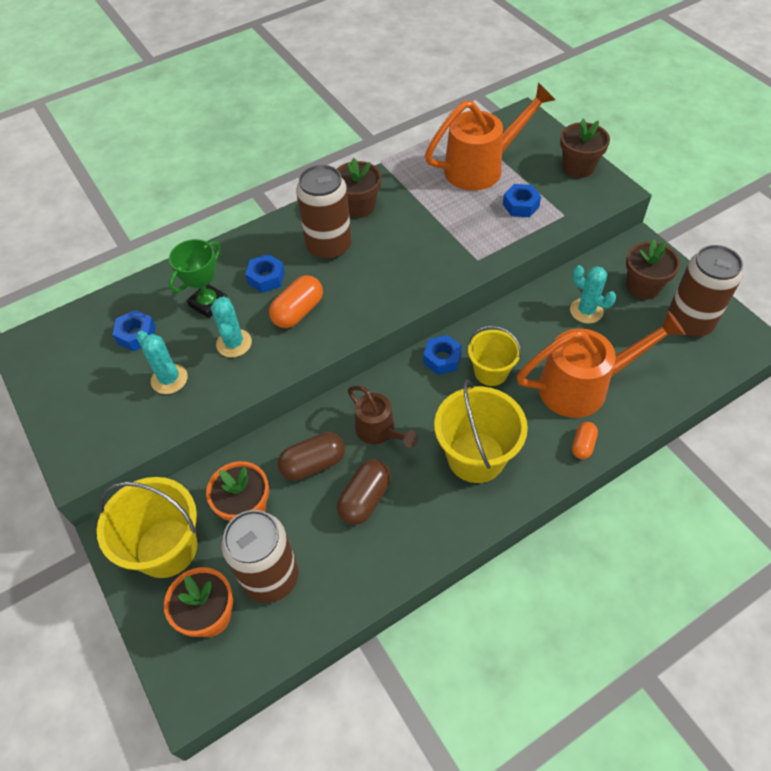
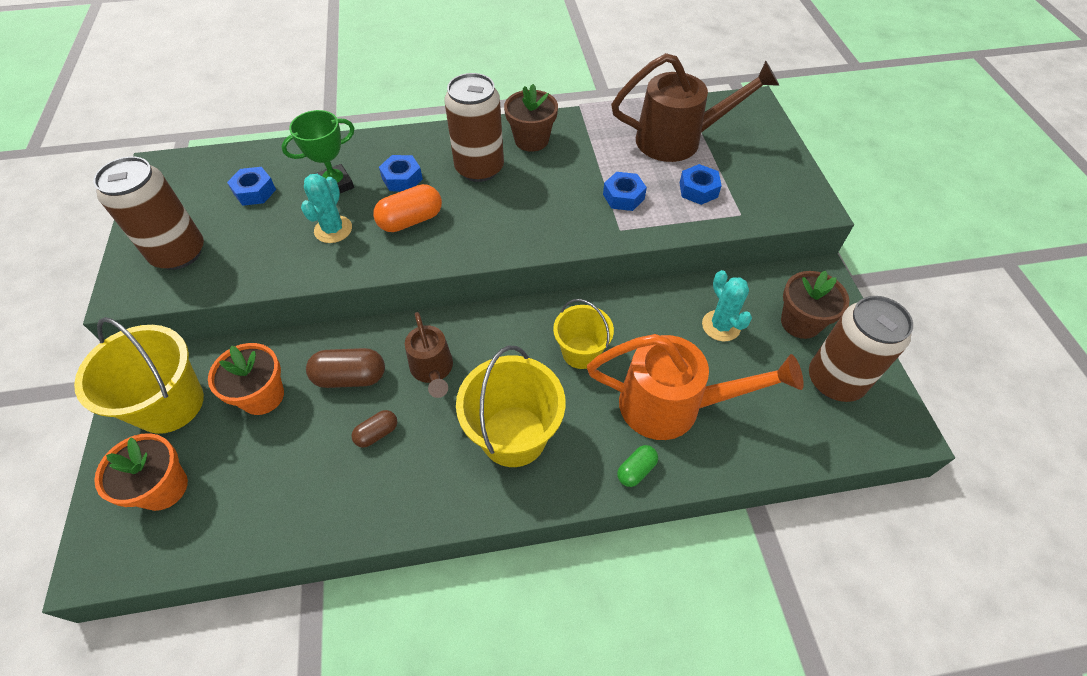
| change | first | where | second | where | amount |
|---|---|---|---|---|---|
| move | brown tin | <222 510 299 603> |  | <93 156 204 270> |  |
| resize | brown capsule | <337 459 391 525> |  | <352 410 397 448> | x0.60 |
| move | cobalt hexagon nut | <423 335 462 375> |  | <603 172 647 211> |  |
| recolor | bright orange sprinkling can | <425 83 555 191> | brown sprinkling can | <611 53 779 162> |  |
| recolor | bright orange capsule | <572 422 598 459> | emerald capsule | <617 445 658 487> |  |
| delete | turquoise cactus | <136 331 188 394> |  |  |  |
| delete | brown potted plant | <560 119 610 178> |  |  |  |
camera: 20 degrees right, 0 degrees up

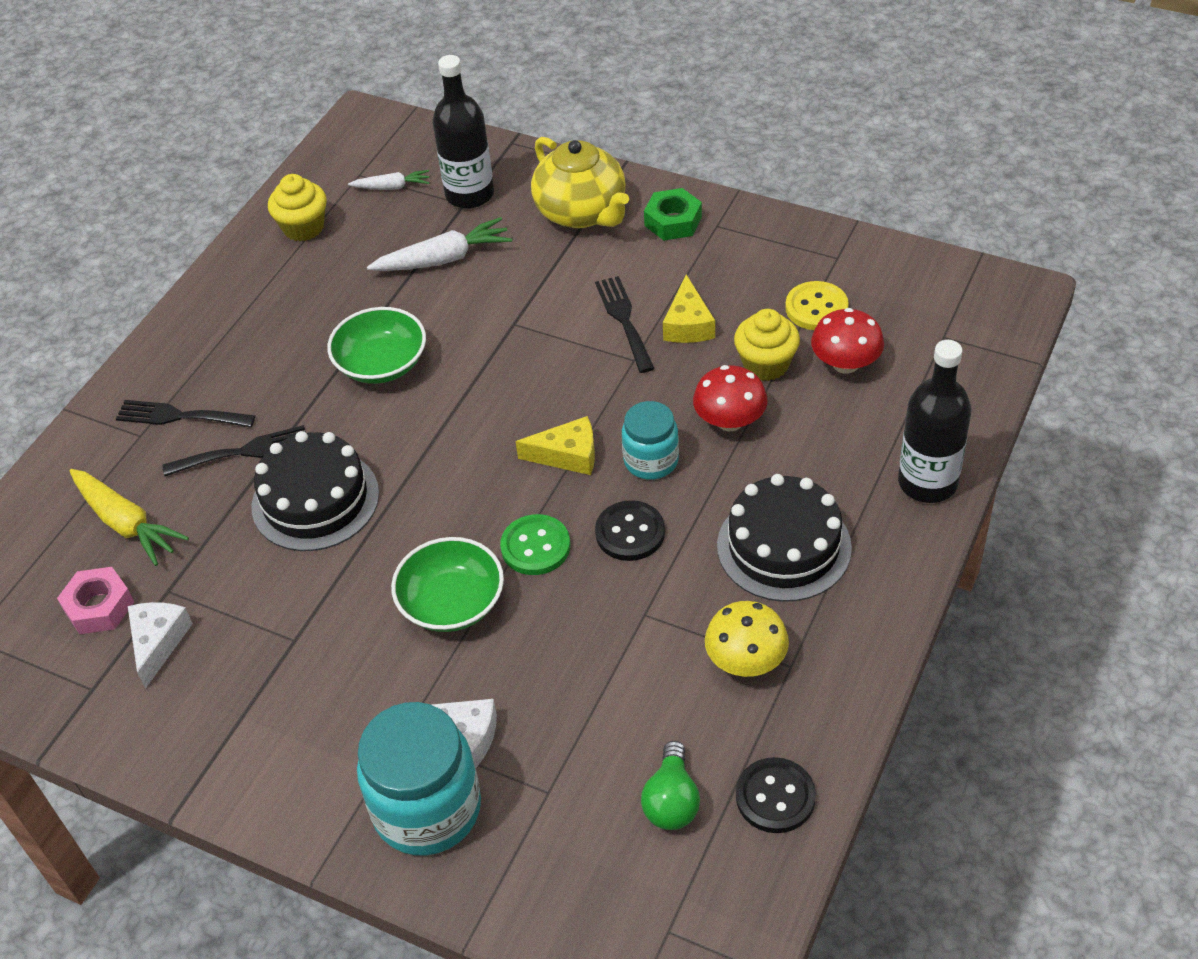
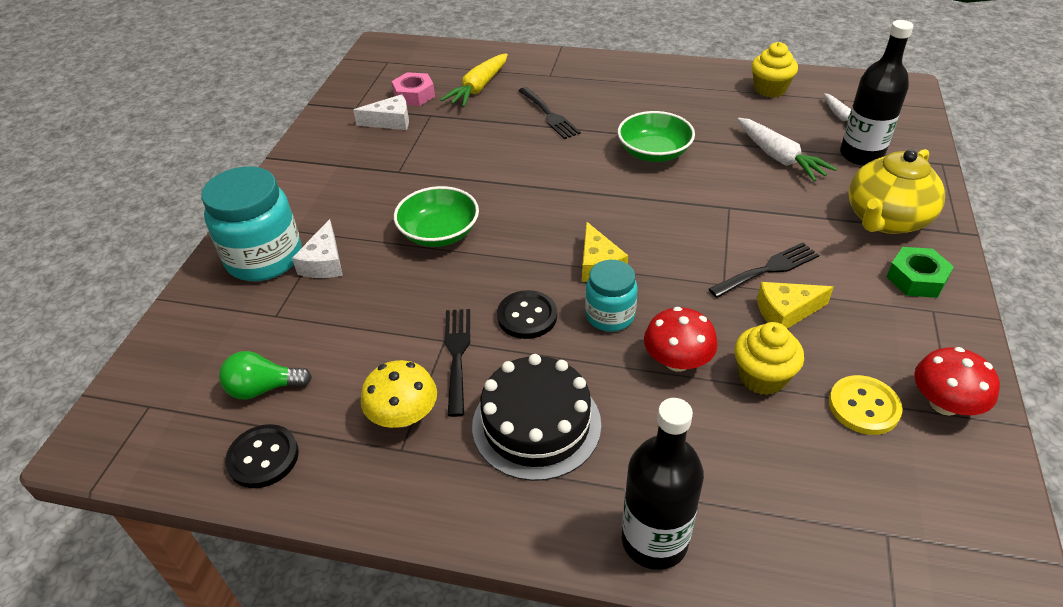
| change | first | where | second | where | amount |
|---|---|---|---|---|---|
| move | ebony dinner fork | <116 400 256 428> |  | <445 309 470 417> |  |
| move | red mushroom | <811 308 884 374> |  | <914 347 1000 416> |  |
| delete | ebony layer cake | <251 431 379 551> |  |  |  |
| delete | emerald shirt button | <500 514 570 575> |  |  |  |
camera: 75 degrees right, 5 degrees down

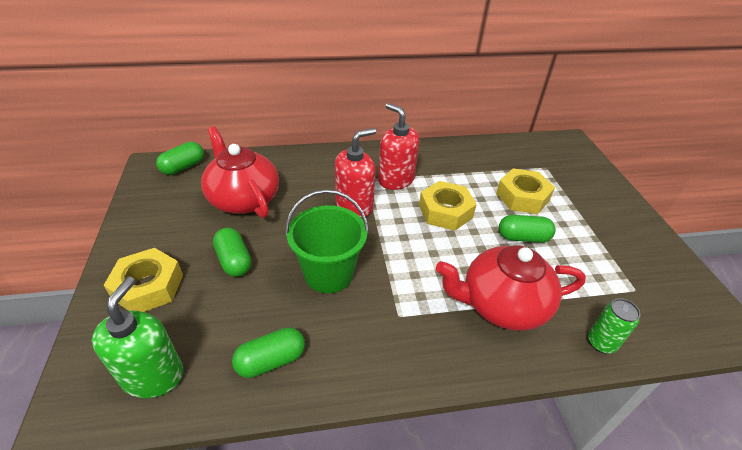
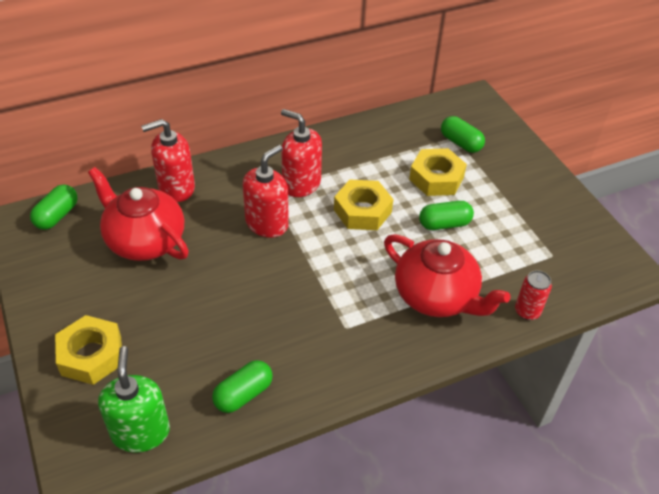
| change | first | where | second | where | amount |
|---|---|---|---|---|---|
| insert |  |  | red pump bottle | <141 119 195 202> |  |
| rotate | red tea pot | <436 245 586 331> |  | <384 234 511 317> | 120 degrees counterclockwise |
| move | emerald capsule | <213 228 252 277> |  | <441 116 485 153> |  |
| recolor | emerald tin | <588 298 640 353> | red tin | <515 270 552 320> |  |
| delete | emerald pail | <285 189 369 293> |  |  |  |
camera: 15 degrees left, 5 degrees up

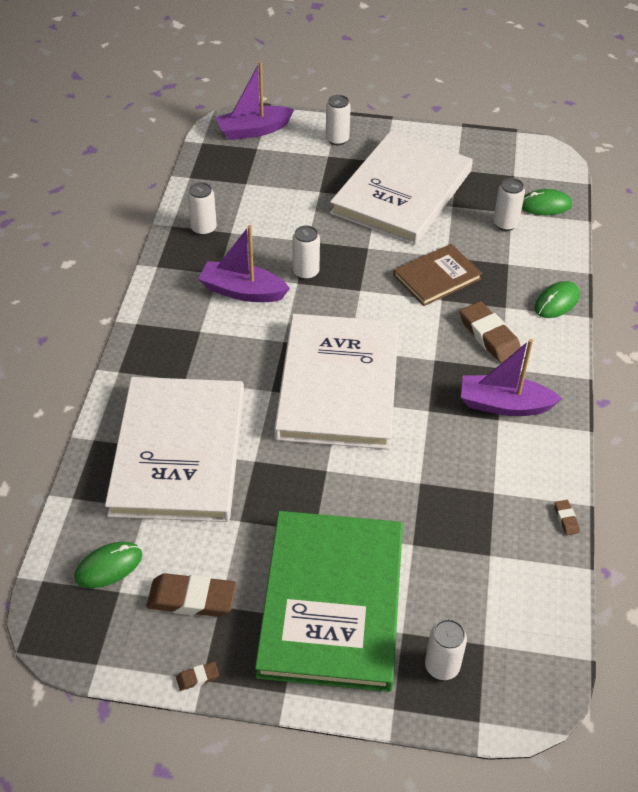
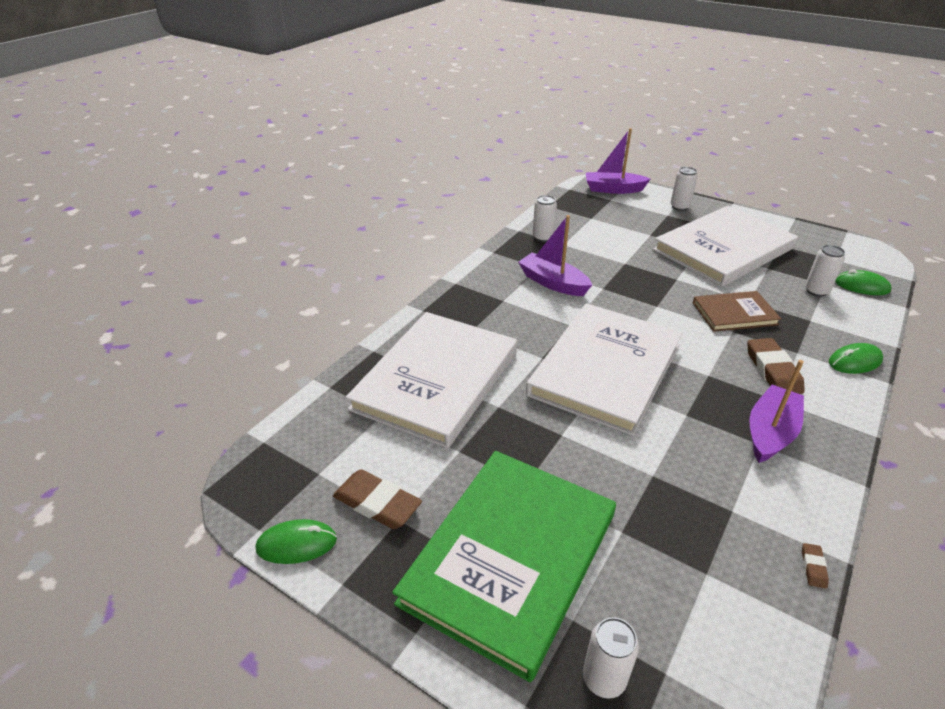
| change | first | where | second | where | amount |
|---|---|---|---|---|---|
| move | emerald computer mouse | <74 542 142 588> |  | <256 519 337 564> |  |
| rotate | violet toy boat | <461 339 562 416> |  | <750 360 804 463> | 90 degrees clockwise |
| delete | brown pencil eraser | <176 662 219 691> |  |  |  |
| delete | white tin | <292 225 320 280> |  |  |  |
camera: 25 degrees right, 10 degrees down

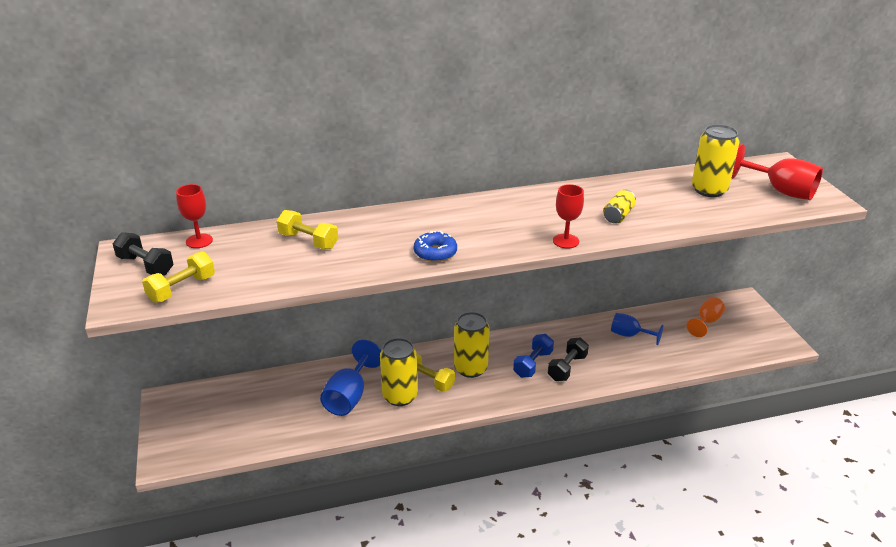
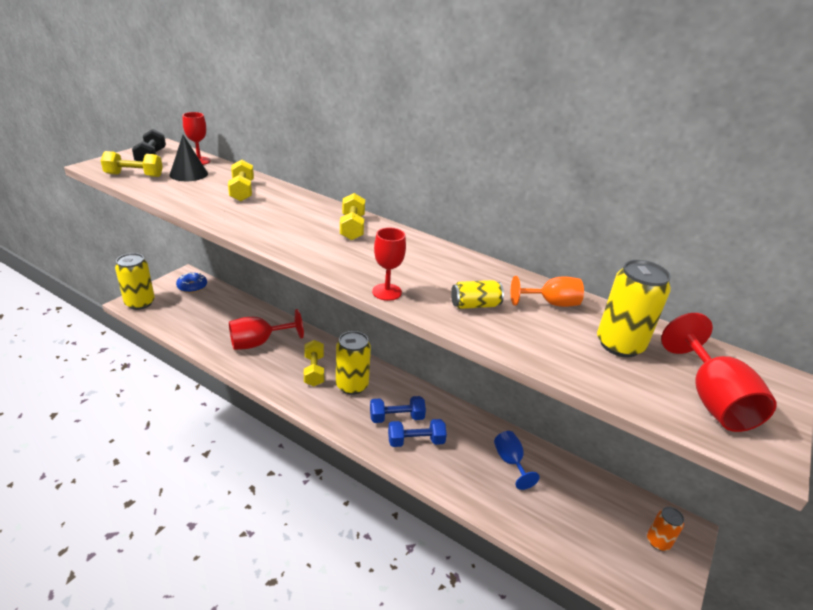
| change | first | where | second | where | amount |
|---|---|---|---|---|---|
| move | yellow tin | <380 338 418 406> |  | <115 253 155 310> |  |
| insert |  |  | ebony cone shape | <170 135 208 181> |  |
| move | cobalt doughnut | <414 231 457 262> |  | <176 272 207 293> |  |
| recolor | cobalt goblet | <320 340 382 416> | red goblet | <229 309 304 350> |  |
| insert |  |  | yellow hand weight | <340 193 365 240> |  |
| recolor | ebony hand weight | <548 337 589 381> | cobalt hand weight | <388 419 447 447> |  |
| move | bright orange goblet | <687 297 725 337> |  | <511 276 584 307> |  |
| insert |  |  | bright orange tin | <647 507 684 551> |  |
camera: 45 degrees right, 0 degrees up

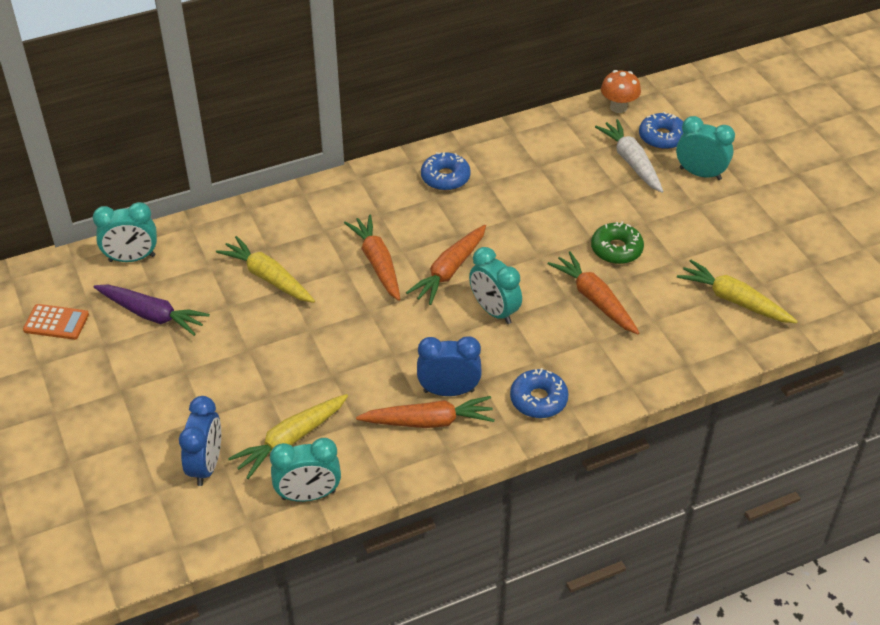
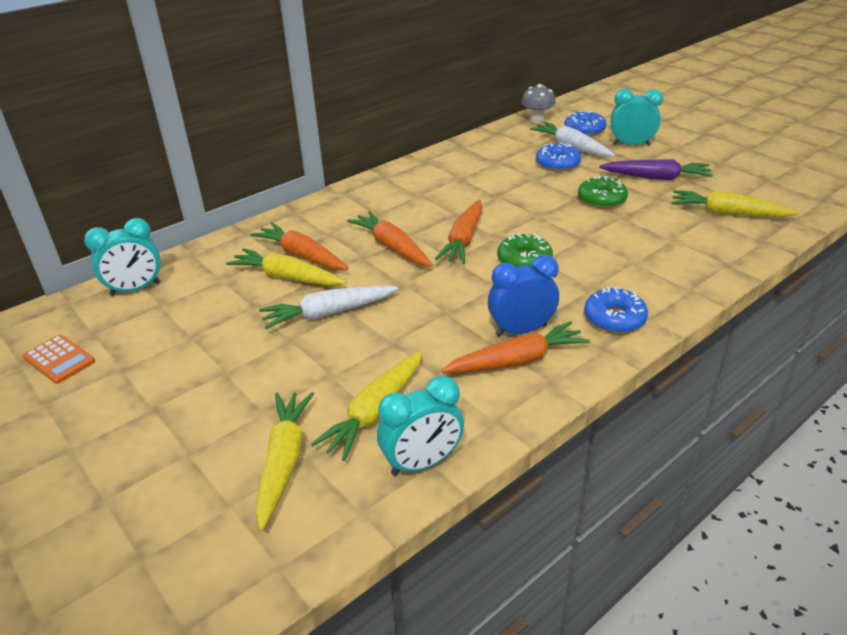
| change | first | where | second | where | amount |
|---|---|---|---|---|---|
| rotate | bright orange pocket calculator | <23 304 89 340> |  | <23 335 95 384> | 45 degrees clockwise |
| move | bright orange root vegetable | <548 251 639 334> |  | <251 223 349 270> |  |
| replace | cobalt bedside clock | <179 396 221 486> | yellow root vegetable | <255 392 314 531> |  |
| insert |  |  | white root vegetable | <259 286 399 329> |  |
| replace | turquoise bedside clock | <469 247 522 324> | emerald doughnut | <497 233 553 267> |  |
| recolor | bright orange mushroom | <601 70 641 113> | ash-grey mushroom | <521 84 556 123> |  |
| move | cobalt doughnut | <421 152 471 191> |  | <536 142 581 172> |  |
| move | violet root vegetable | <93 285 210 336> |  | <599 159 713 180> |  |
camera: 15 degrees left, 10 degrees down

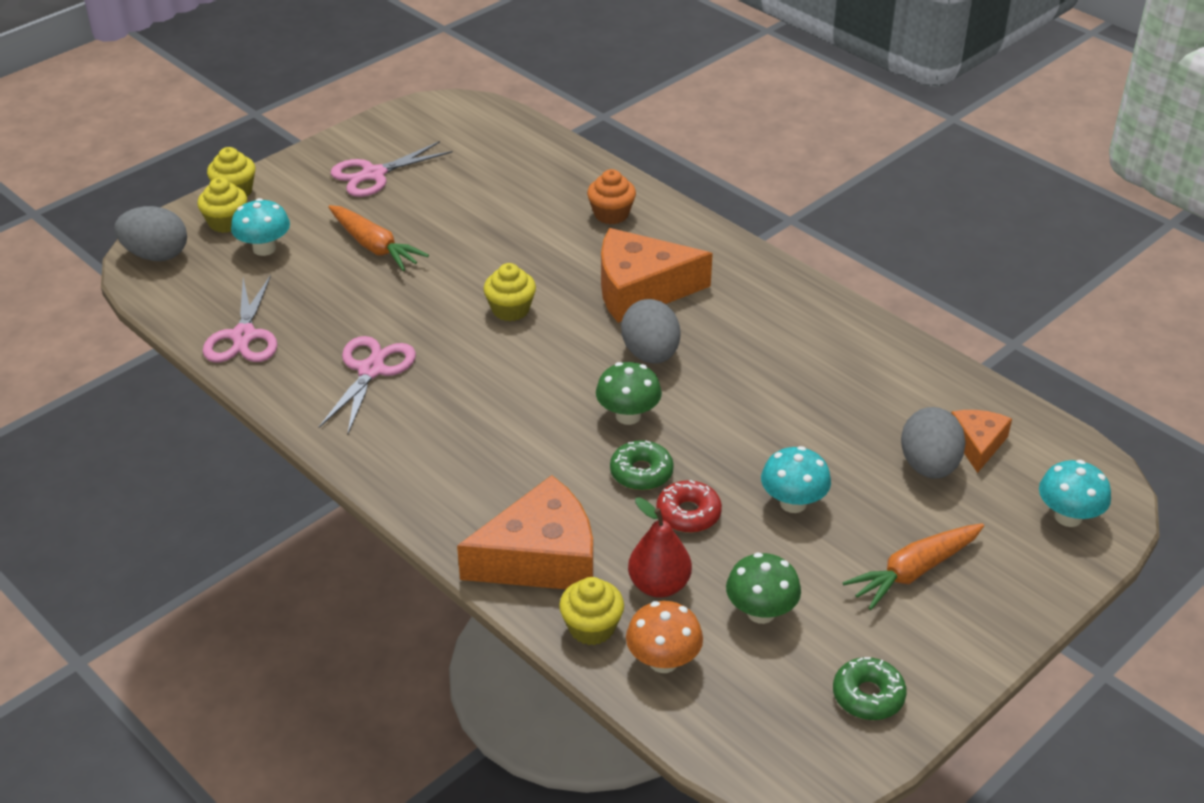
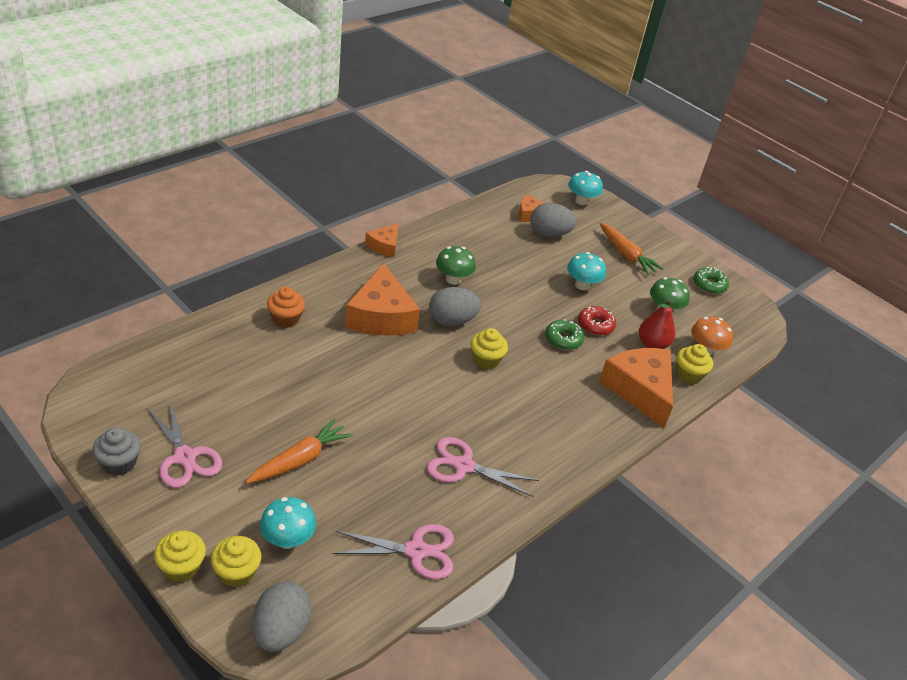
| change | first | where | second | where | amount |
|---|---|---|---|---|---|
| insert |  |  | ash-grey fairy cake | <92 428 141 476> |  |
| insert |  |  | bright orange cheese | <365 223 399 257> |  |
| move | emerald mushroom | <596 362 662 425> |  | <436 246 476 285> |  |
| move | yellow fairy cake | <483 263 536 321> |  | <471 328 508 369> |  |
camera: 95 degrees left, 0 degrees up

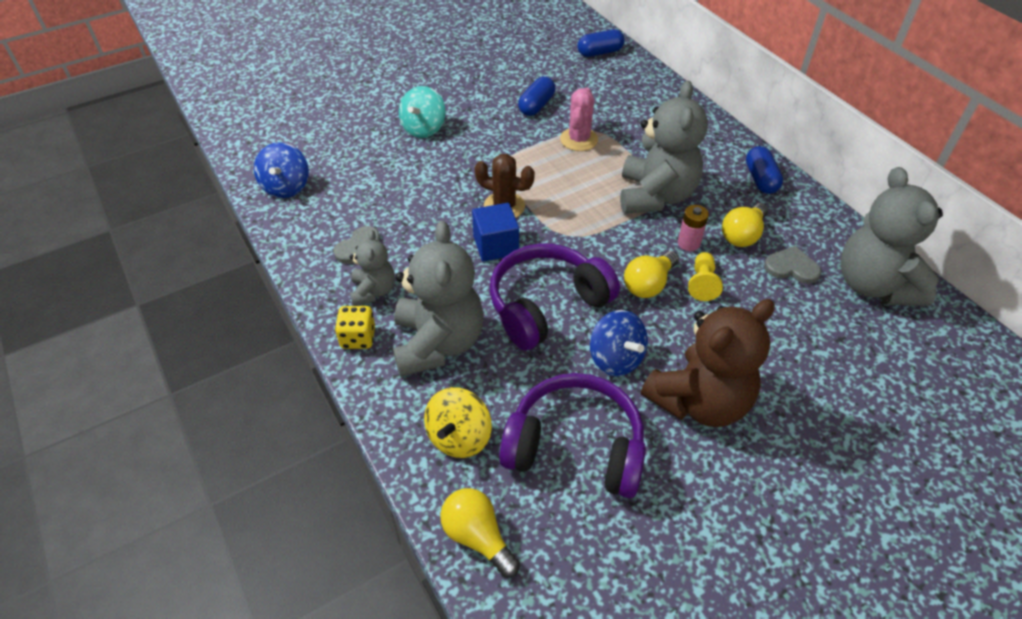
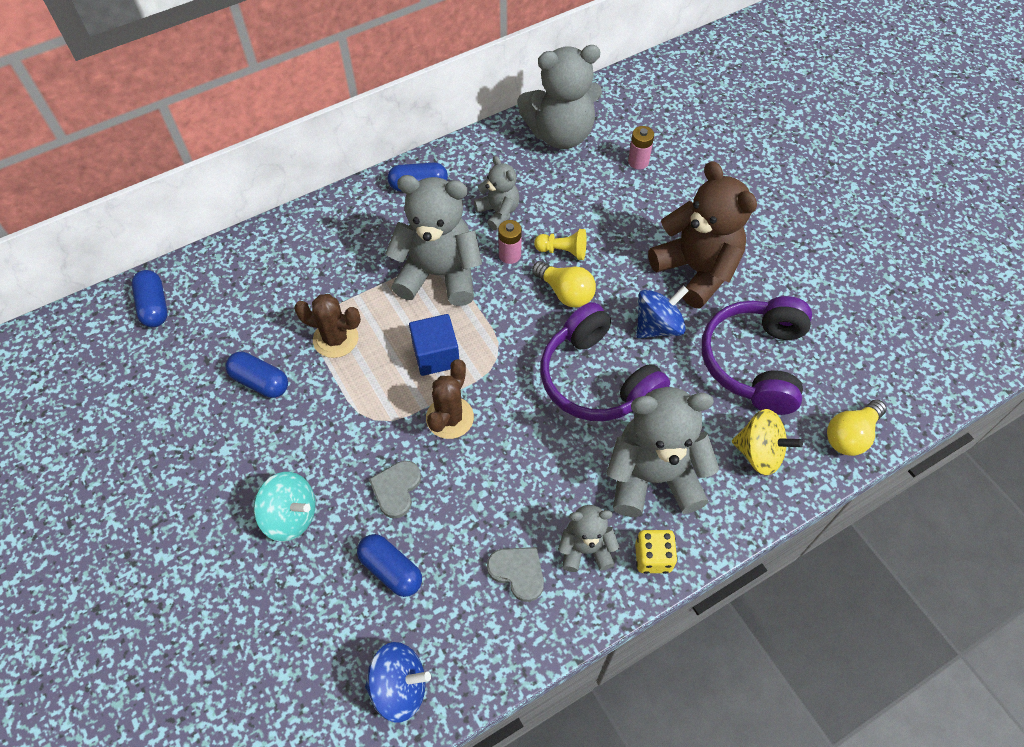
| change | first | where | second | where | amount |
|---|---|---|---|---|---|
| recolor | pink cactus | <560 88 598 151> | brown cactus | <294 294 361 358> |  |
| insert |  |  | cobalt capsule | <357 534 422 597> |  |
| move | ash-grey heart shape | <764 246 821 284> |  | <369 461 421 518> |  |
| move | cobalt block | <472 203 519 262> |  | <409 314 460 376> |  |
| replace | yellow lightbulb | <722 203 768 247> | ash-grey teddy bear | <474 156 520 230> |  |
| insert |  |  | pink power cell | <628 126 654 169> |  |
camera: 90 degrees left, 10 degrees up

